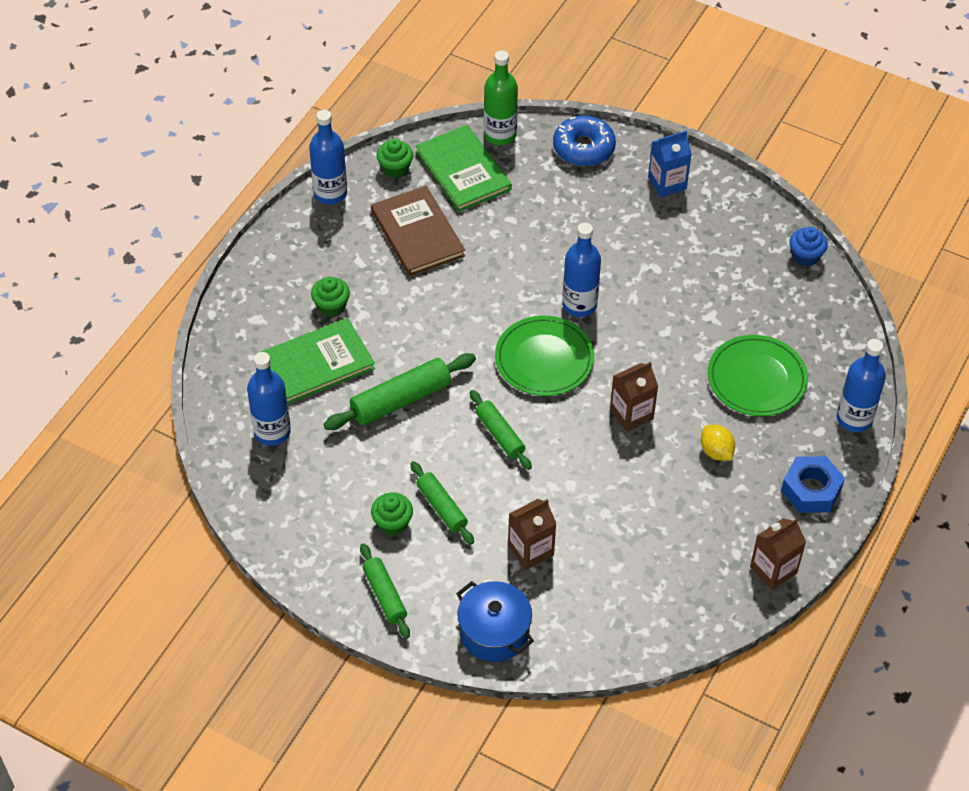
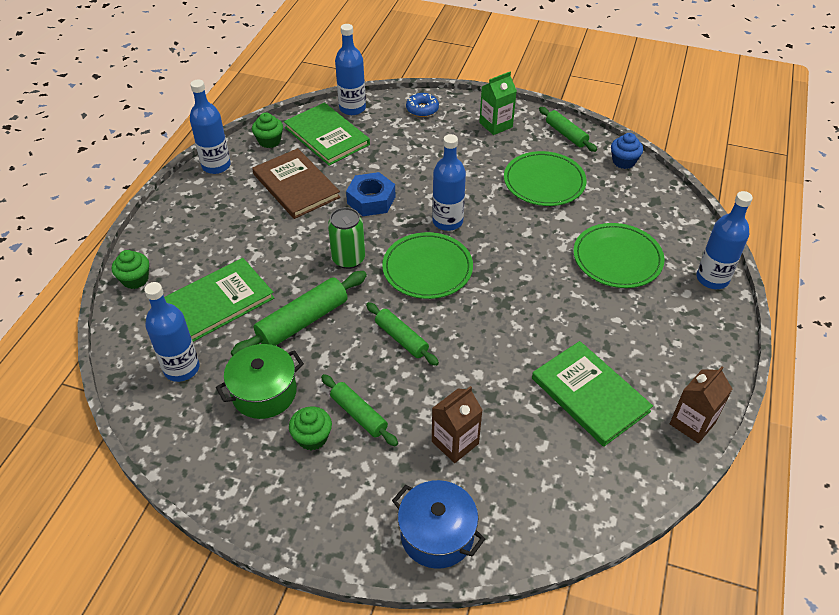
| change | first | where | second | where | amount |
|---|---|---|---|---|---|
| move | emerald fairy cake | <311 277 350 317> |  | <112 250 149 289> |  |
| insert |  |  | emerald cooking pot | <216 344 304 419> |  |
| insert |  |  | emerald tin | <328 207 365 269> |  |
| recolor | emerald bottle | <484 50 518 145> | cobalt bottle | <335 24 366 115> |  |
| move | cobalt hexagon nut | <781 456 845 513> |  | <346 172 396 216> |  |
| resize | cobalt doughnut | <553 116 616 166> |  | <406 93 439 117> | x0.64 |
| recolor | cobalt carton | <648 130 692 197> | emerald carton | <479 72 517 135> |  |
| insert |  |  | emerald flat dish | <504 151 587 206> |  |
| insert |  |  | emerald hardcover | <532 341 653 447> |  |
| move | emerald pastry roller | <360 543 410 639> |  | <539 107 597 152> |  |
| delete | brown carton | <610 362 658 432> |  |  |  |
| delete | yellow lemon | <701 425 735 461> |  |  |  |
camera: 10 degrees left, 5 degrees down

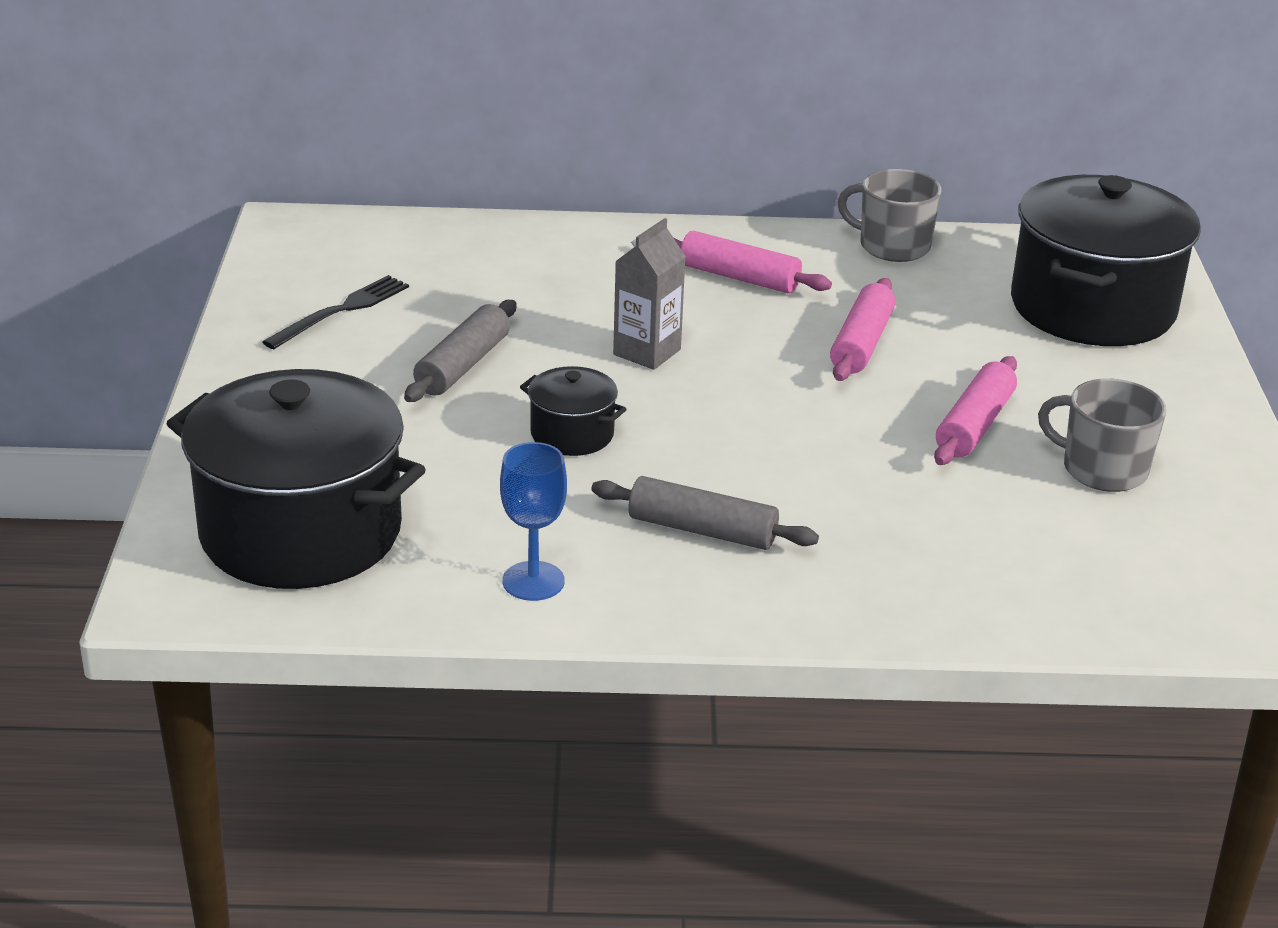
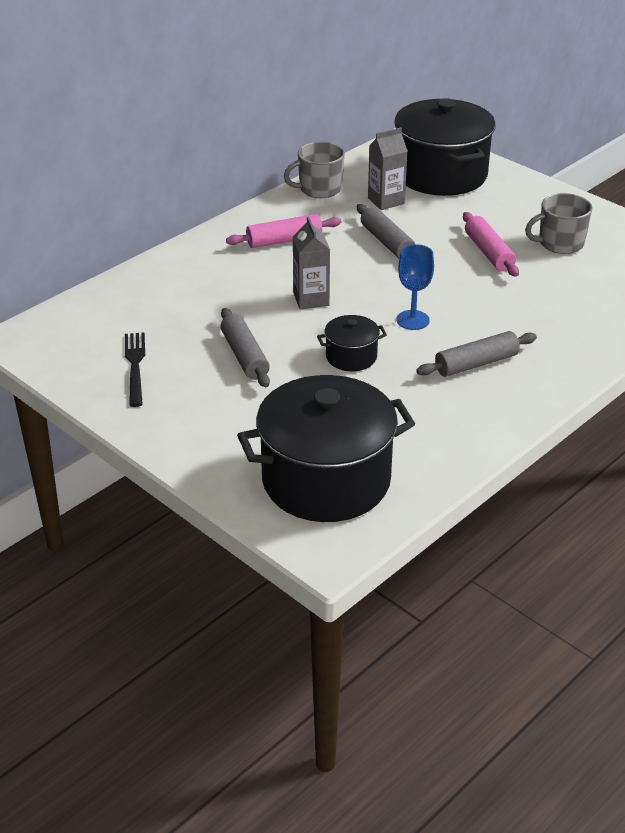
| change | first | where | second | where | amount |
|---|---|---|---|---|---|
| recolor | pink pastry roller | <830 278 895 381> | ash-grey pastry roller | <357 204 415 258> |  |
| insert |  |  | ash-grey carton | <368 128 408 210> |  |
| move | cobalt goblet | <500 442 567 601> |  | <396 244 434 330> |  |
camera: 45 degrees left, 5 degrees up

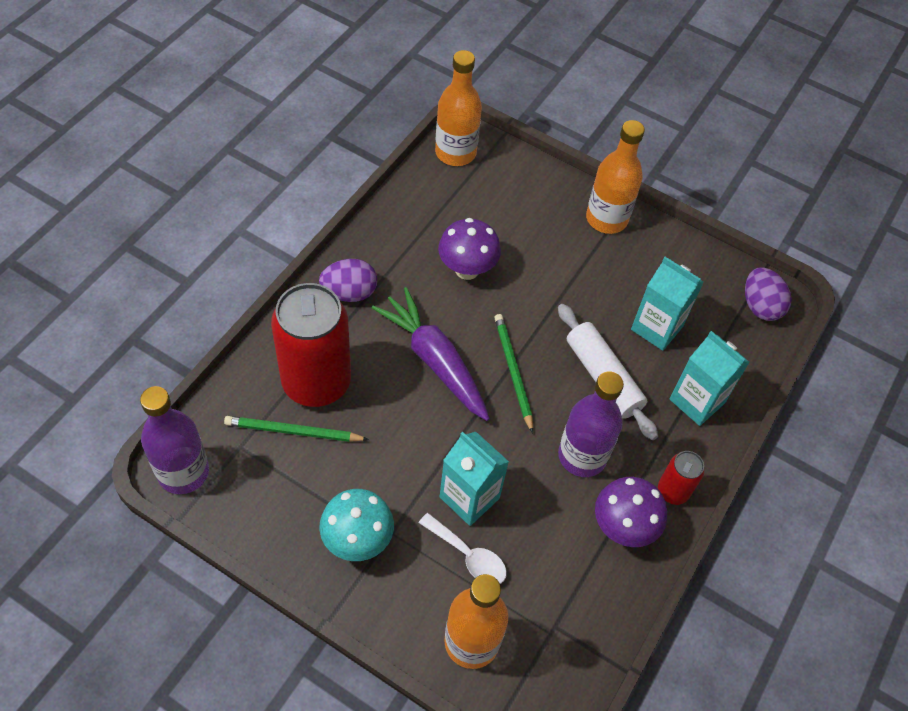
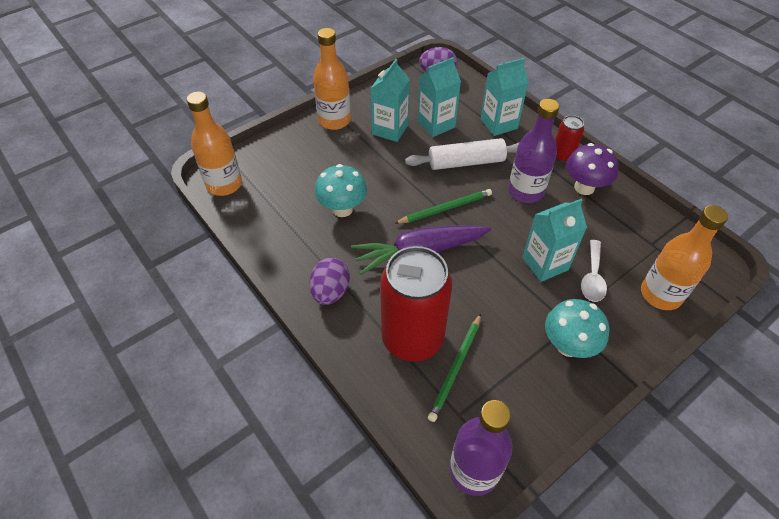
| change | first | where | second | where | amount |
|---|---|---|---|---|---|
| recolor | violet mushroom | <438 218 501 280> | turquoise mushroom | <315 164 367 217> |  |
| insert |  |  | turquoise carton | <370 59 410 142> |  |
| rotate | emerald pencil | <494 314 533 433> |  | <394 189 492 224> | 150 degrees clockwise |
| rotate | white spoon | <419 513 507 584> |  | <581 240 607 302> | 135 degrees clockwise |
camera: 65 degrees left, 5 degrees down

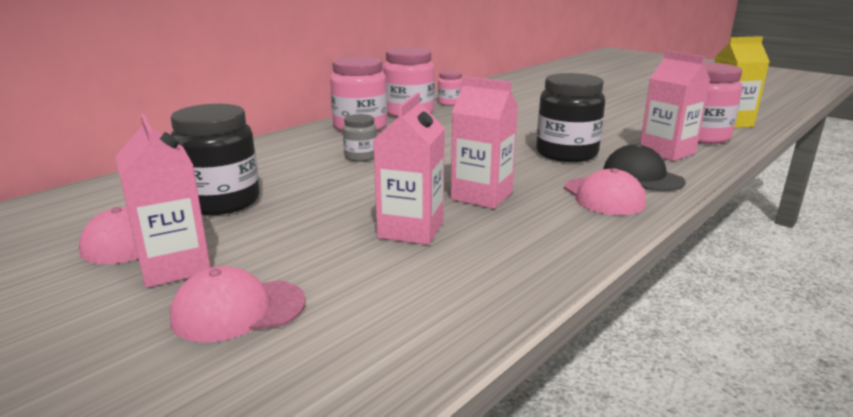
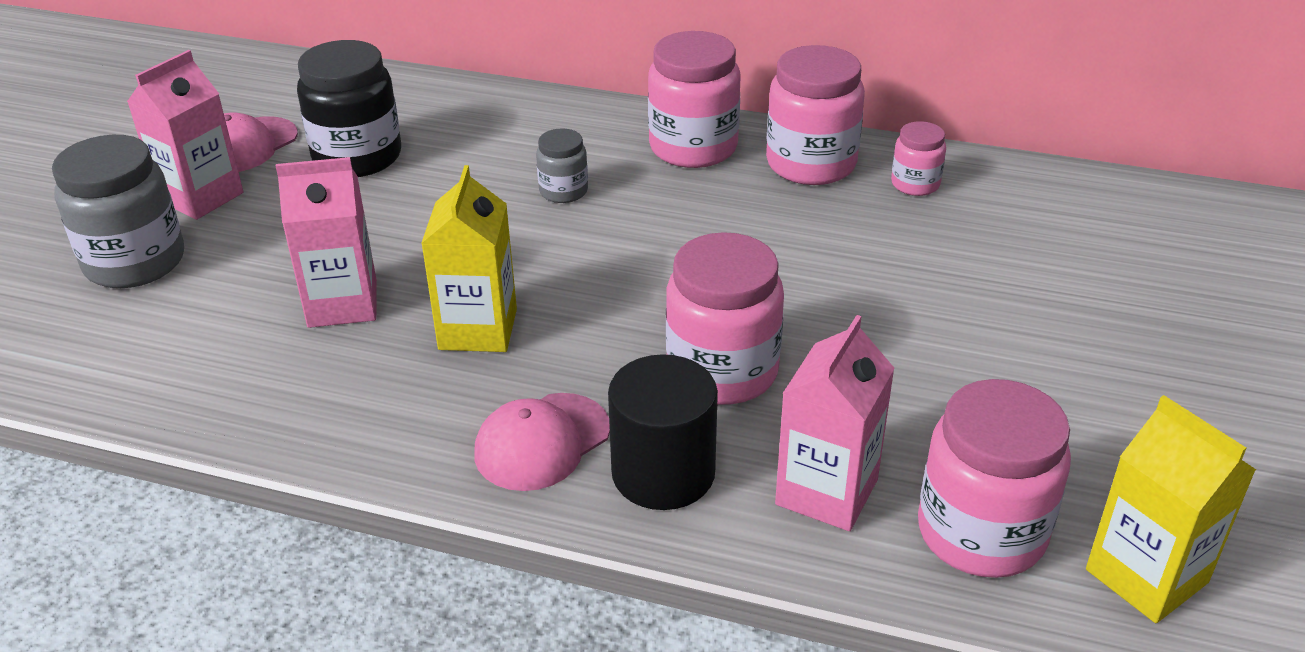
| change | first | where | second | where | amount |
|---|---|---|---|---|---|
| replace | pink cap | <170 266 306 343> | ash-grey jam jar | <52 135 184 288> |  |
| recolor | pink carton | <451 76 518 209> | yellow carton | <421 165 517 352> |  |
| replace | ebony cap | <604 144 686 191> | ebony solid cylinder | <608 354 718 510> |  |
| recolor | ebony jam jar | <536 73 605 162> | pink jam jar | <666 232 784 405> |  |
camera: 65 degrees right, 15 degrees up

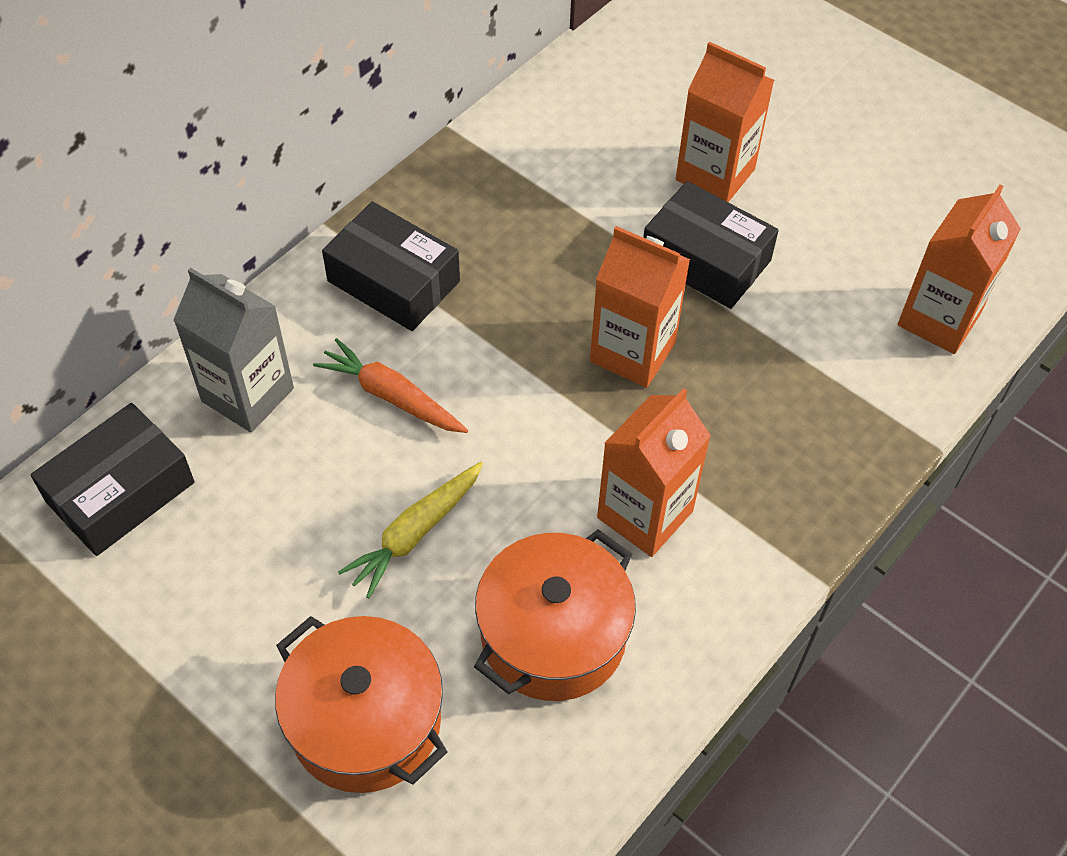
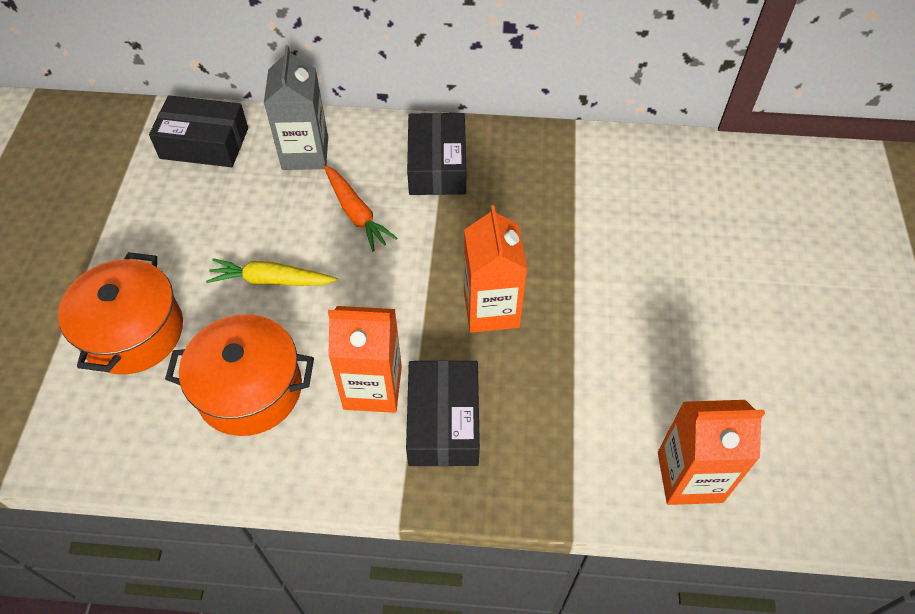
| change | first | where | second | where | amount |
|---|---|---|---|---|---|
| rotate | bright orange root vegetable | <313 338 468 433> |  | <324 165 397 251> | 150 degrees clockwise |
| move | ebony parcel | <643 181 779 309> |  | <406 360 480 467> |  |
| delete | bright orange carton | <676 42 774 202> |  |  |  |
camera: 55 degrees right, 0 degrees up

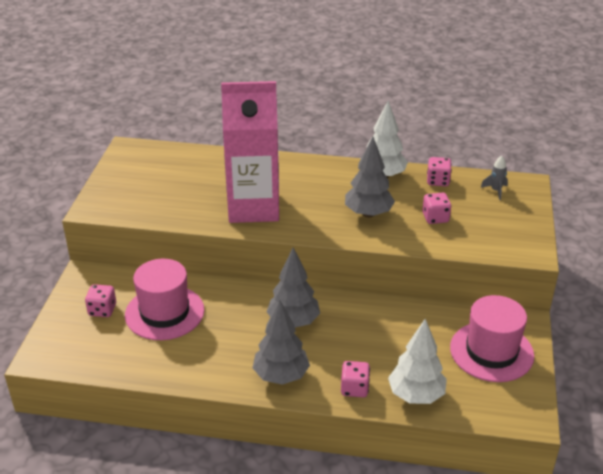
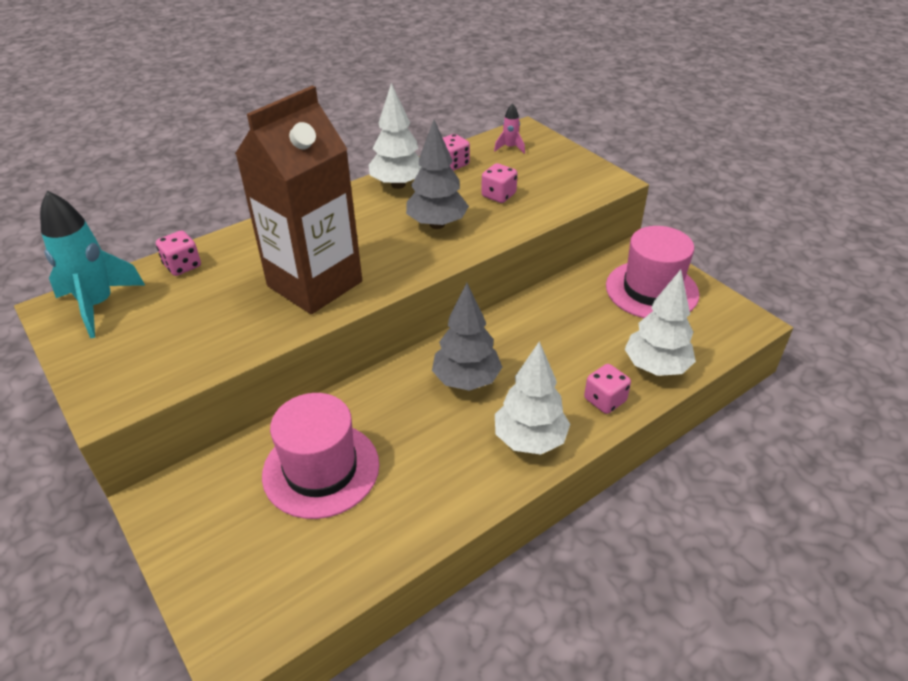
| change | first | where | second | where | amount |
|---|---|---|---|---|---|
| insert |  |  | turquoise toy rocket | <40 191 145 338> |  |
| move | pink die | <85 284 116 317> |  | <156 230 201 276> |  |
| recolor | pink carton | <221 81 279 223> | brown carton | <235 86 362 314> |  |
| recolor | ash-grey toy rocket | <481 156 508 200> | pink toy rocket | <494 103 525 154> |  |
| recolor | ash-grey toy tree | <252 300 310 385> | white toy tree | <495 341 570 454> |  |
camera: 45 degrees left, 5 degrees up

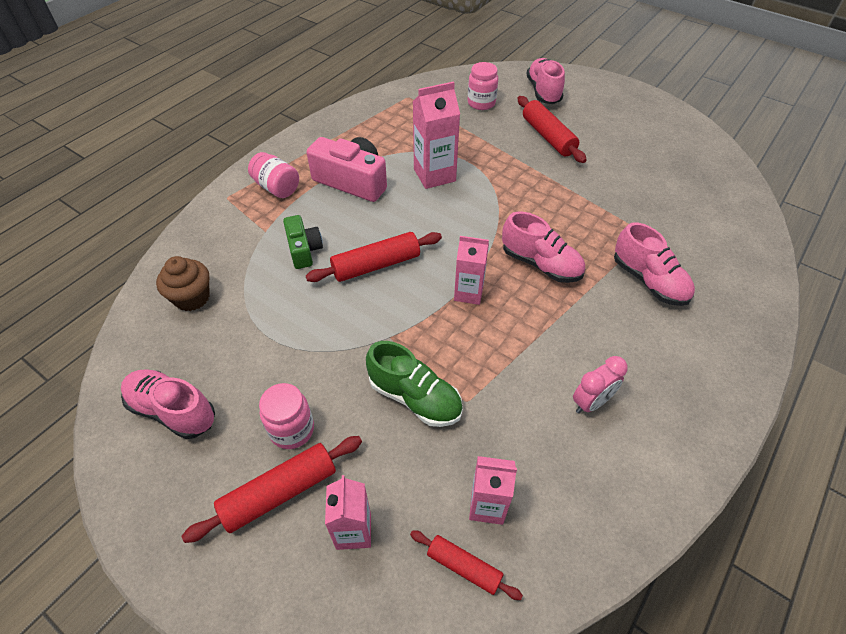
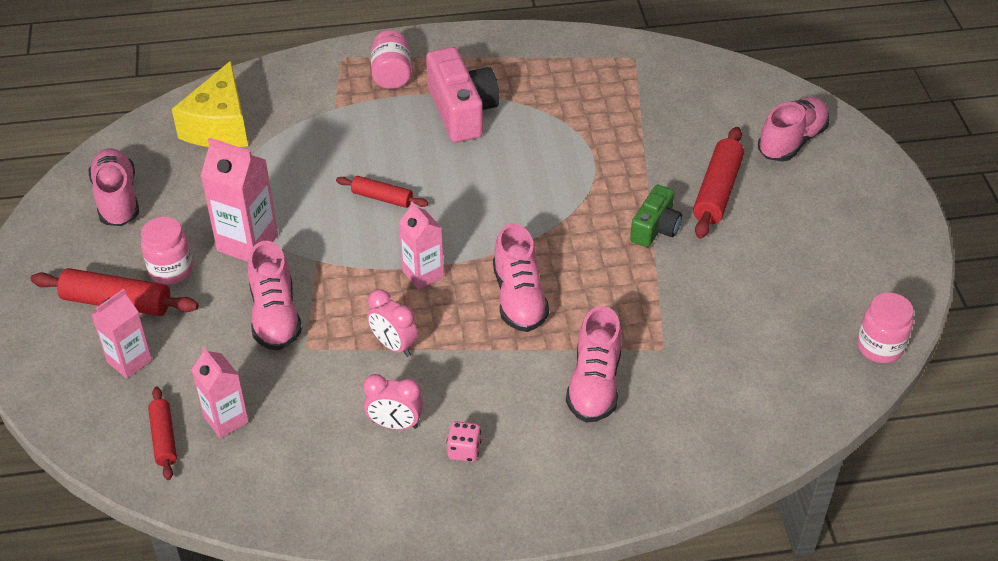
| change | first | where | second | where | amount |
|---|---|---|---|---|---|
| replace | brown fairy cake | <156 256 210 311> | yellow cheese | <172 61 248 147> |  |
| move | pink carton | <413 81 460 189> |  | <201 138 278 262> |  |
| recolor | emerald sneaker | <366 341 463 427> | pink sneaker | <248 241 302 351> |  |
| resize | red pastry roller | <306 232 442 282> |  | <336 176 428 208> | x0.61 |
| insert |  |  | pink bedside clock | <367 289 418 357> |  |
| insert |  |  | pink die | <447 421 481 462> |  |
| move | emerald compact camera | <283 215 323 269> |  | <630 185 682 247> |  |
| move | pink jam jar | <468 62 498 110> |  | <857 292 914 363> |  |
camera: 45 degrees right, 5 degrees down

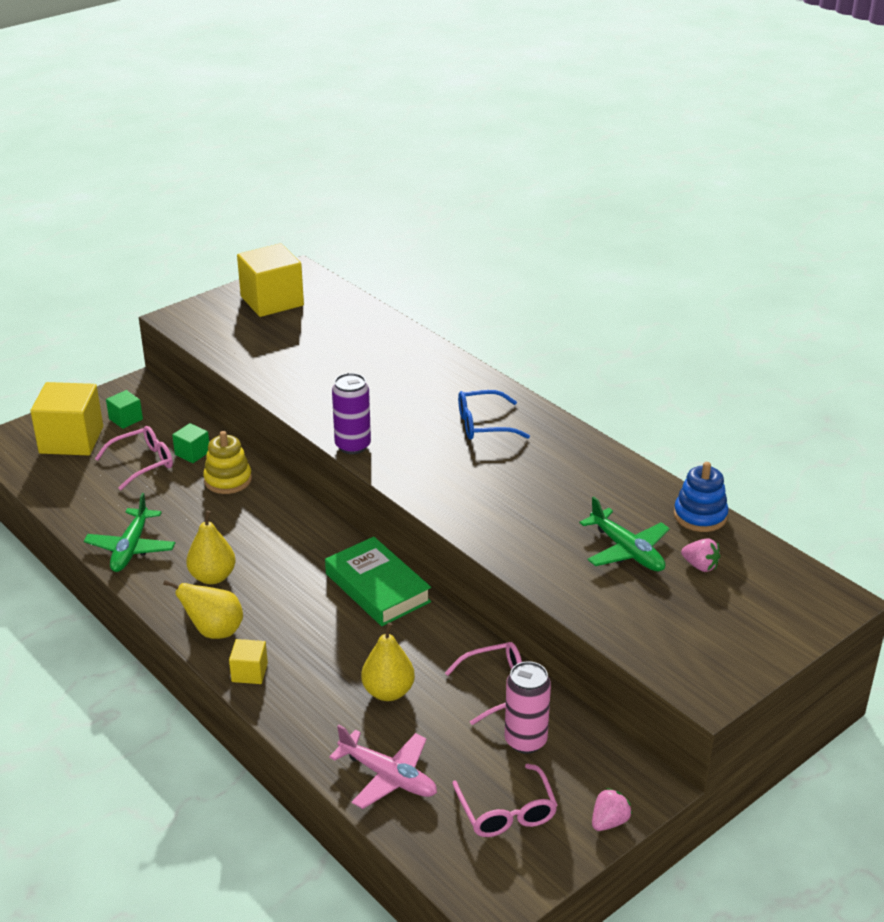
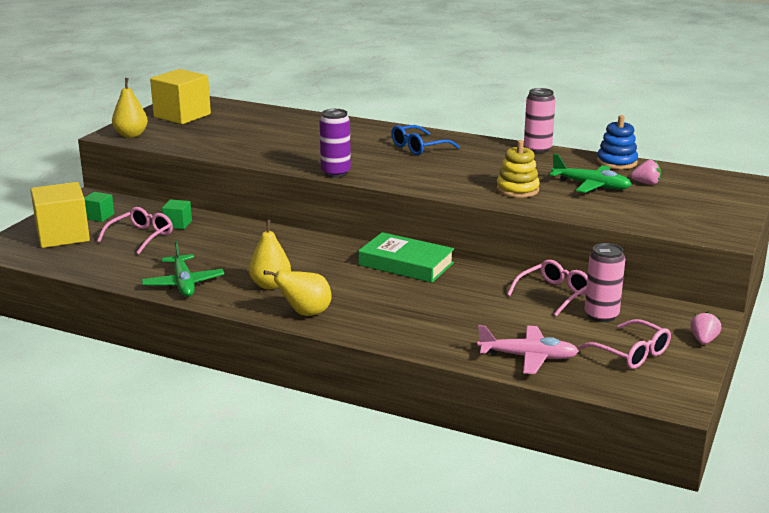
| change | first | where | second | where | amount |
|---|---|---|---|---|---|
| move | yellow pear | <361 622 415 701> |  | <112 78 148 138> |  |
| move | yellow stacking rings | <203 431 252 494> |  | <497 140 540 198> |  |
| insert |  |  | pink tin | <524 88 555 153> |  |
| delete | yellow block | <229 639 268 684> |  |  |  |
camera: 25 degrees left, 10 degrees down

